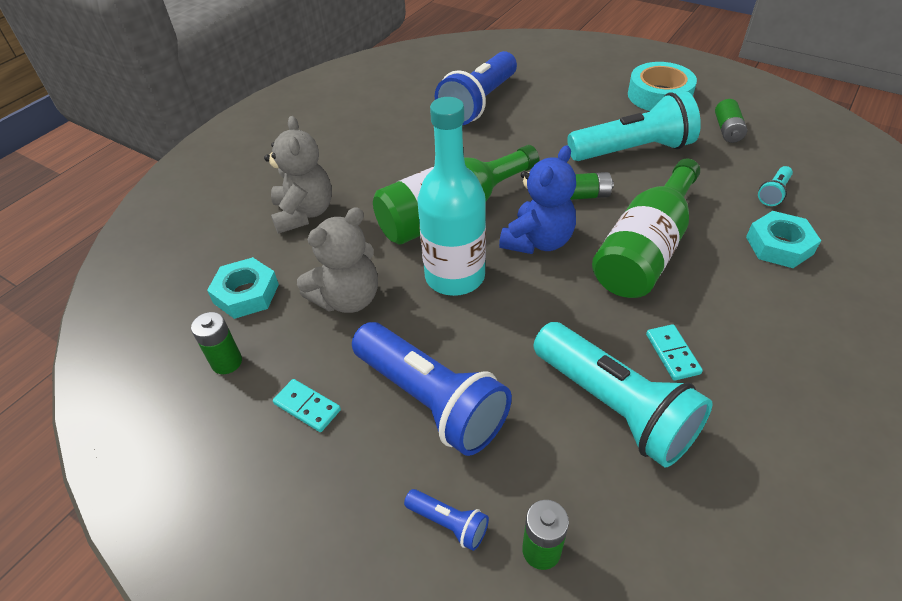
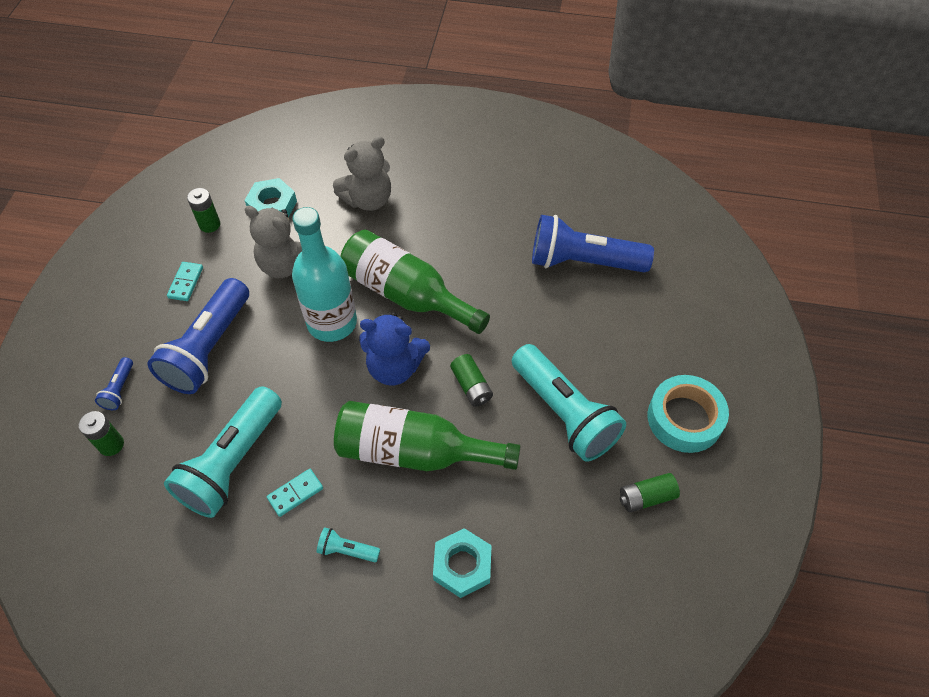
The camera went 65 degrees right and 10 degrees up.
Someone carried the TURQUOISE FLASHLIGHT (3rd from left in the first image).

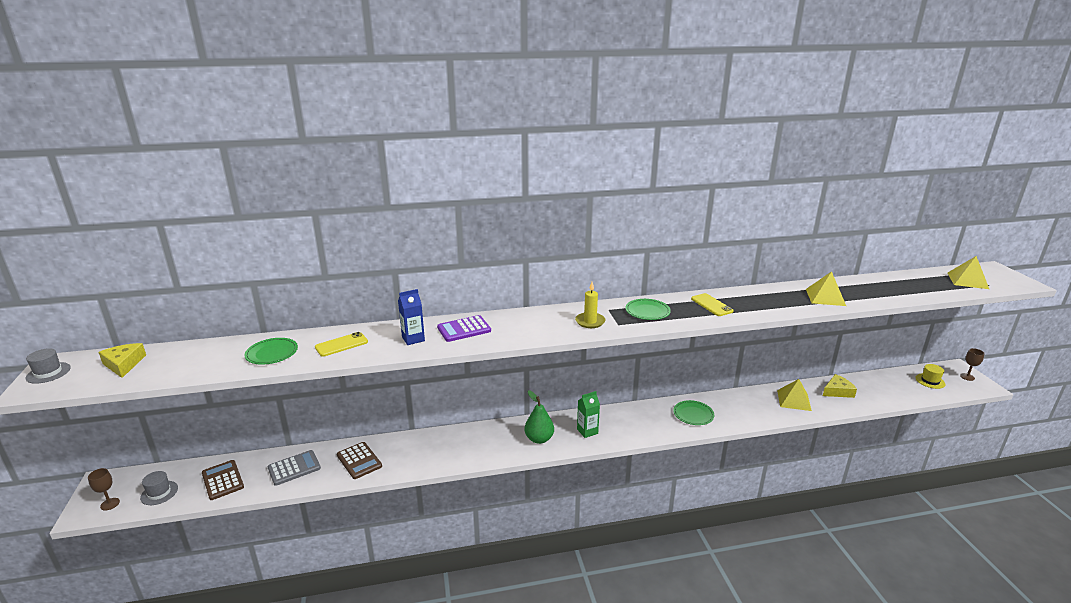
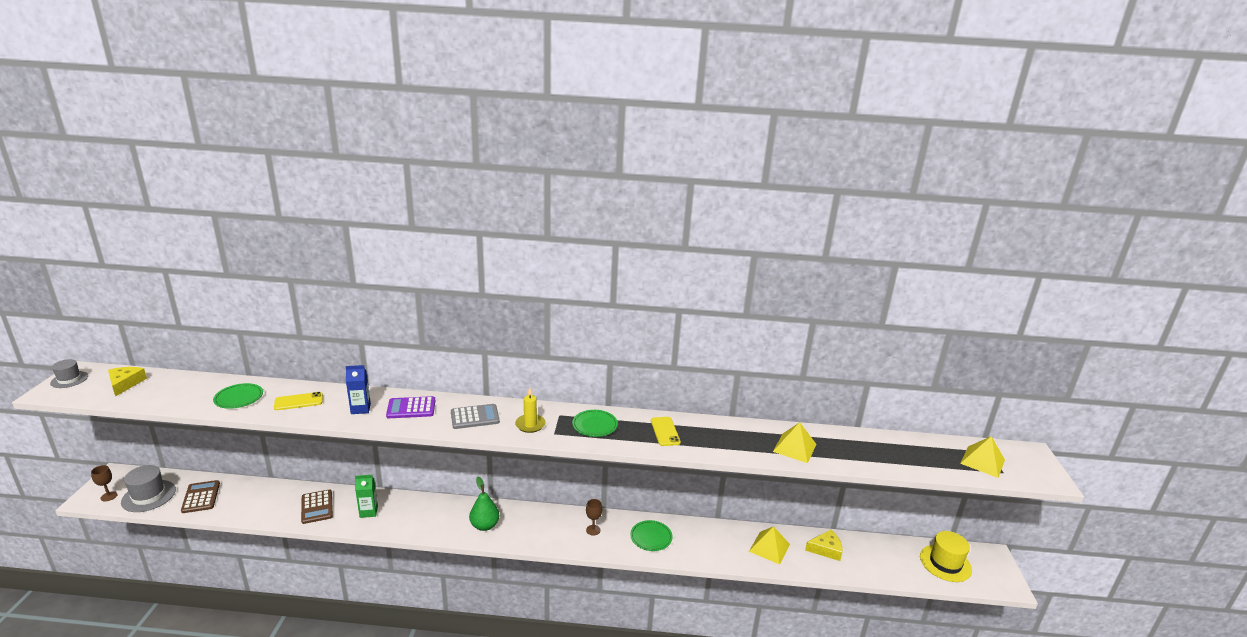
The camera went 15 degrees right and 0 degrees up.
Someone carried the BROWN GOBLET (2nd from left).
Someone scaled the YELLOW HAT by 1.61.
Someone carried the GREEN CARTON.
Someone carried the GREY CALCULATOR.
Someone scaled the GREY HAT (2nd from left) by 1.61.

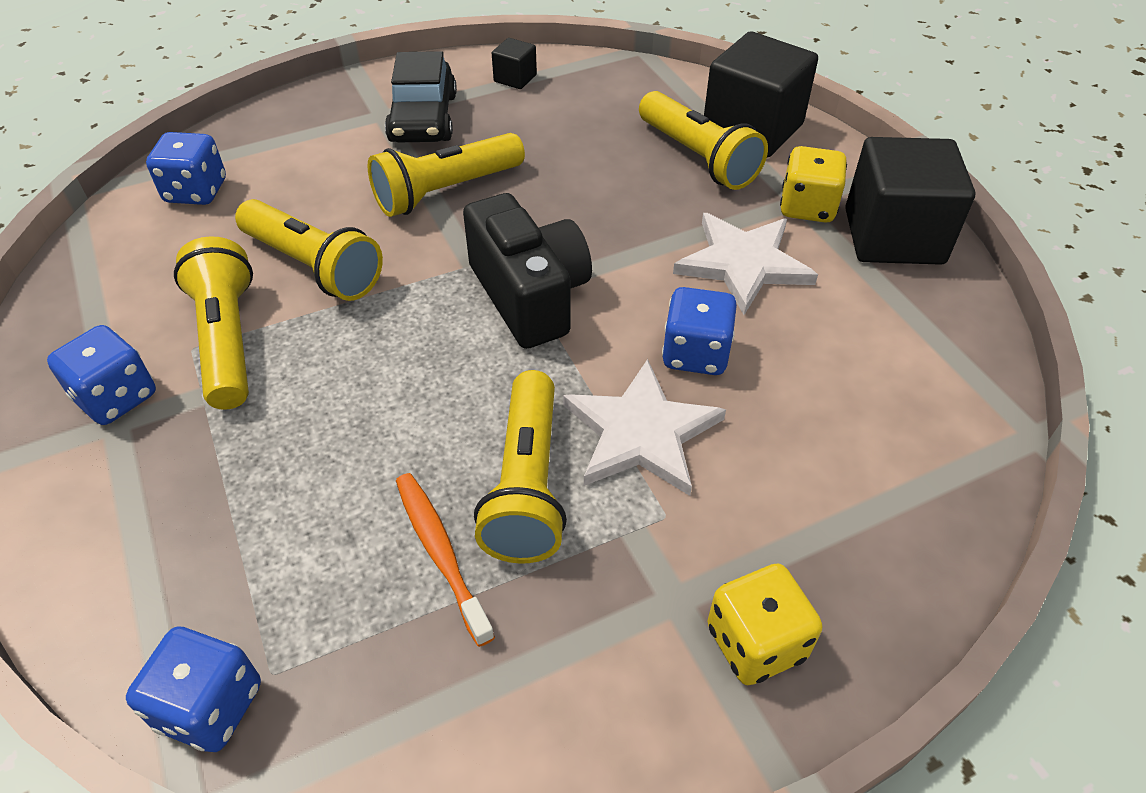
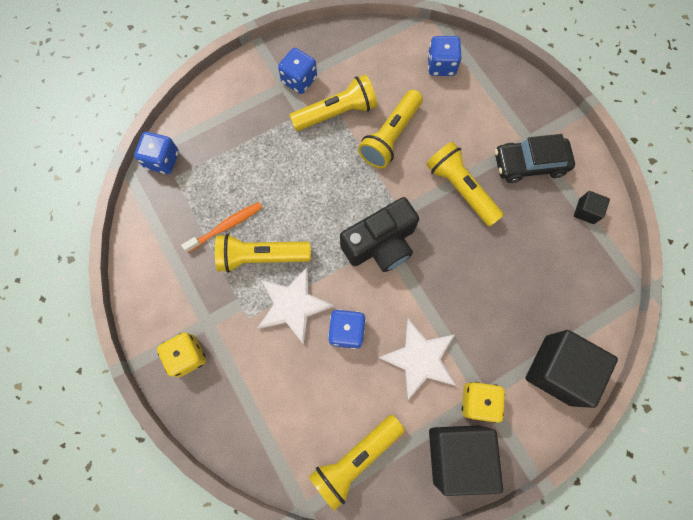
The camera went 85 degrees right and 25 degrees up.
Someone carried the YELLOW FLASHLIGHT (5th from left in the first image).

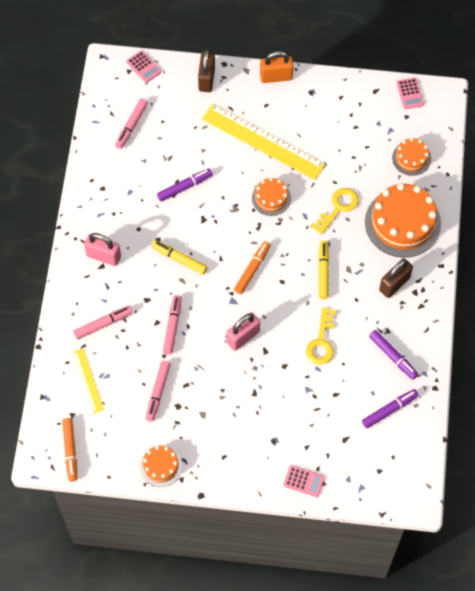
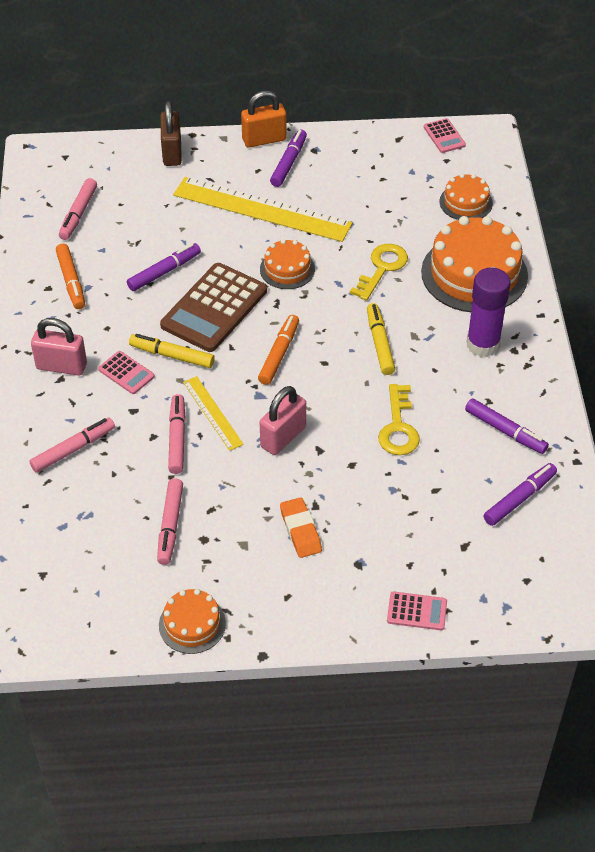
The camera went 10 degrees left and 15 degrees down.
Someone carried the PINK CALCULATOR (1st from left).
Someone swapped the BROWN PADLOCK (2nd from left) for the PURPLE GLUE STICK.
Someone carried the YELLOW RULER (1st from left).
Someone carried the ORANGE MARKER (1st from left).
Someone put down the PURPLE MARKER (2nd from left).
Someone put down the BROWN CALCULATOR.
Someone put down the ORANGE ERASER.

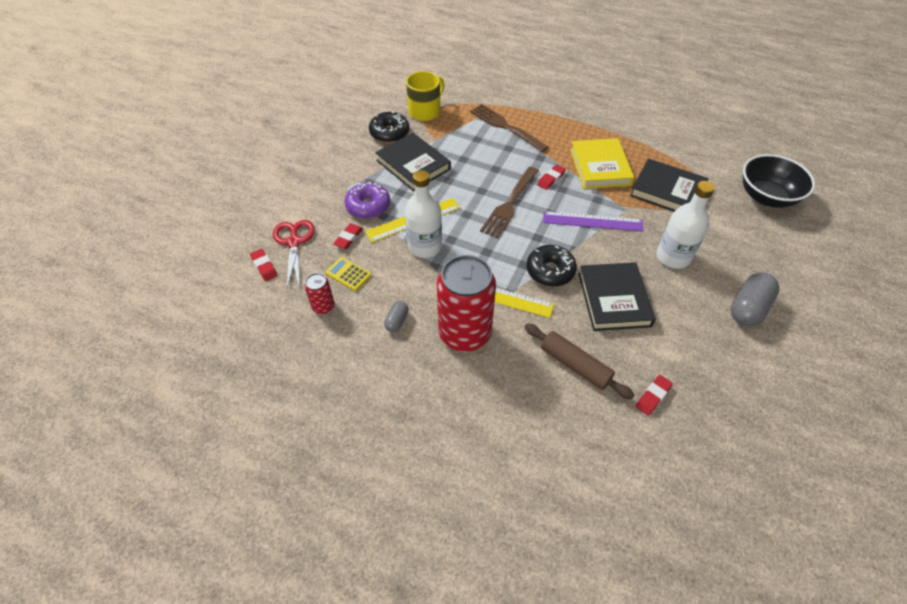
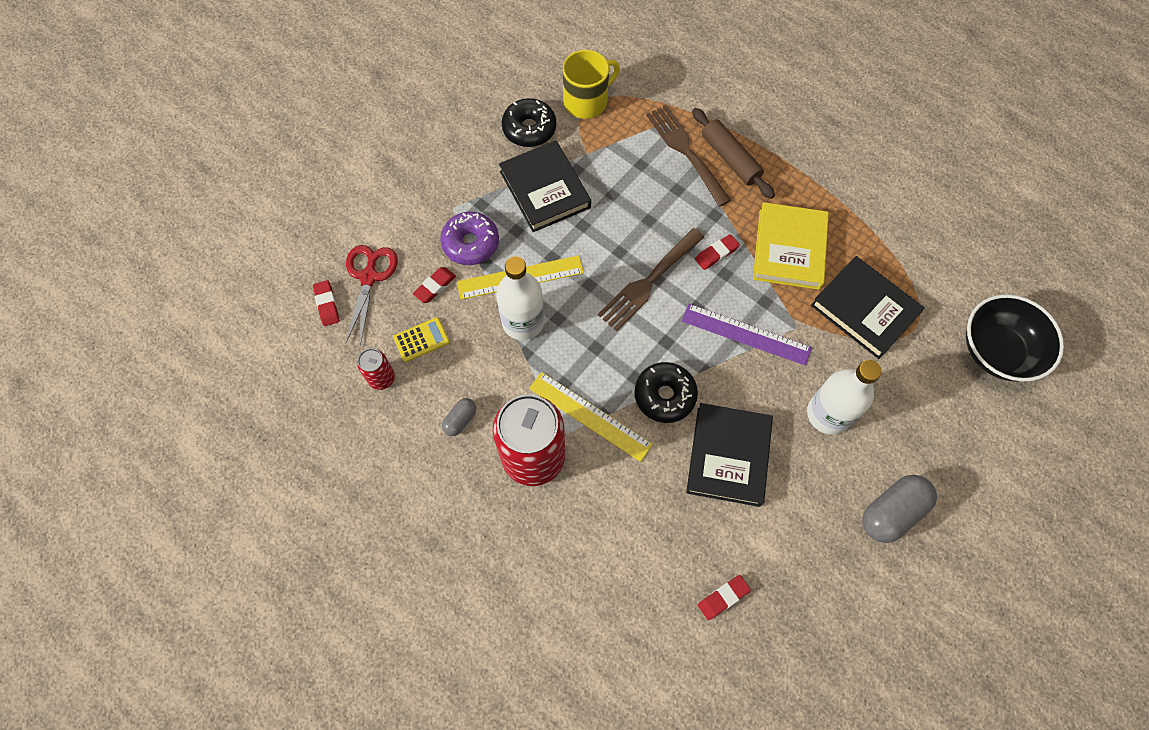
The camera went 15 degrees right and 15 degrees up.
Someone rotated the YELLOW CALCULATOR by 105 degrees clockwise.
Someone carried the BROWN ROLLING PIN.

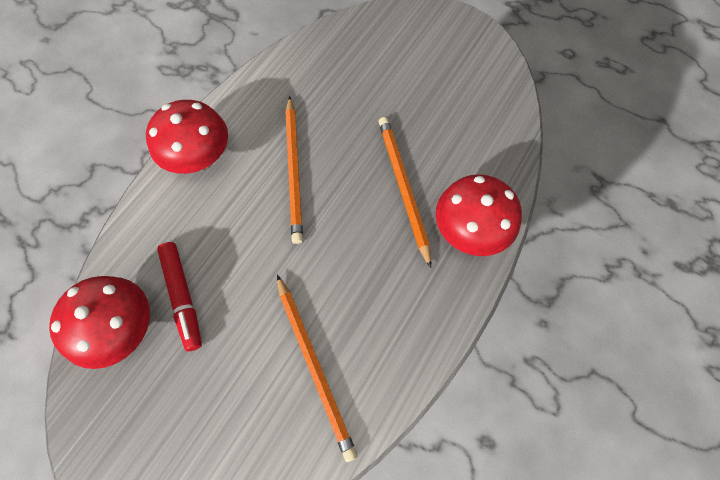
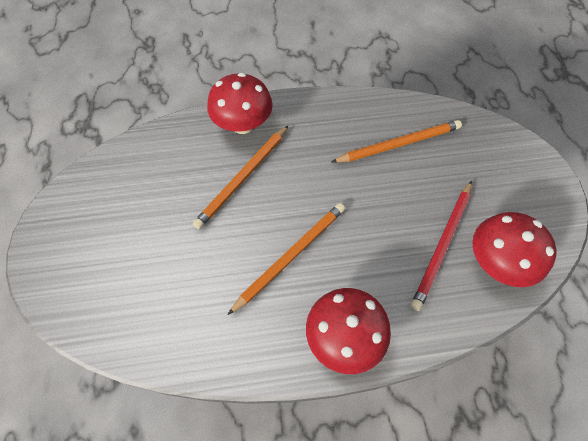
The camera went 130 degrees left and 5 degrees down.
Someone swapped the RED MARKER for the RED PENCIL.
Someone rotated the ORANGE PENCIL (2nd from left in the first image) by 45 degrees clockwise.

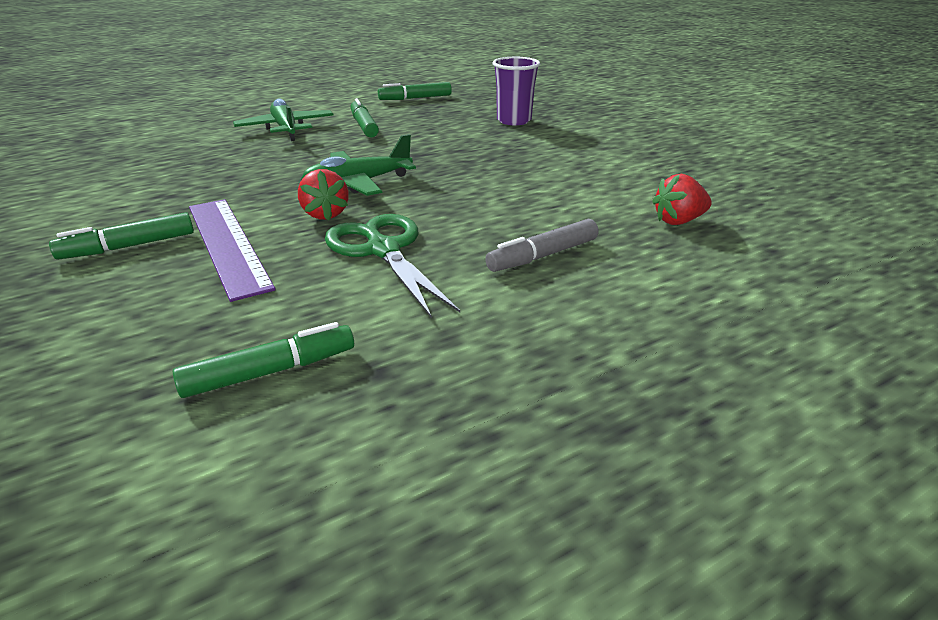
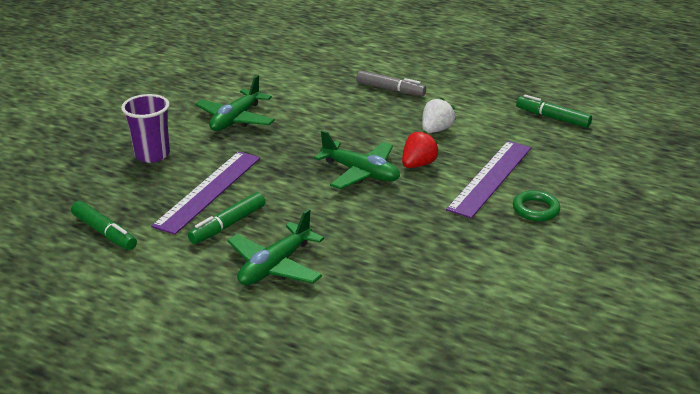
The camera went 120 degrees left and 0 degrees up.
Someone took away the RED STRAWBERRY (2nd from left).
Someone swapped the GREEN MARKER (1st from left) for the GREEN RING.
Someone swapped the GREEN SCISSORS for the WHITE STRAWBERRY.
Someone put down the GREEN PLANE (1st from left).
Someone put down the PURPLE RULER (1st from left).

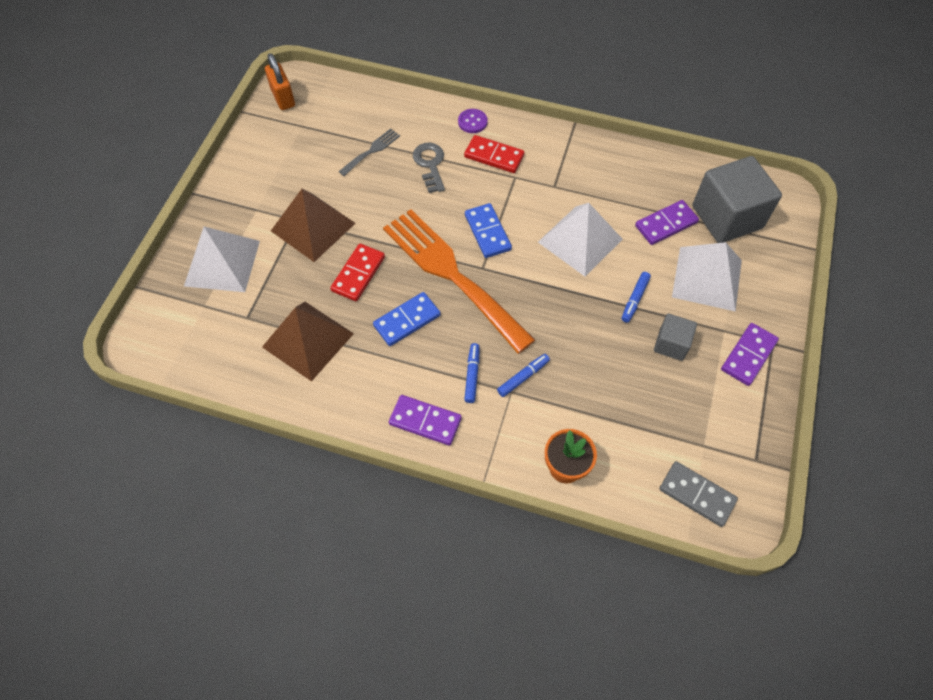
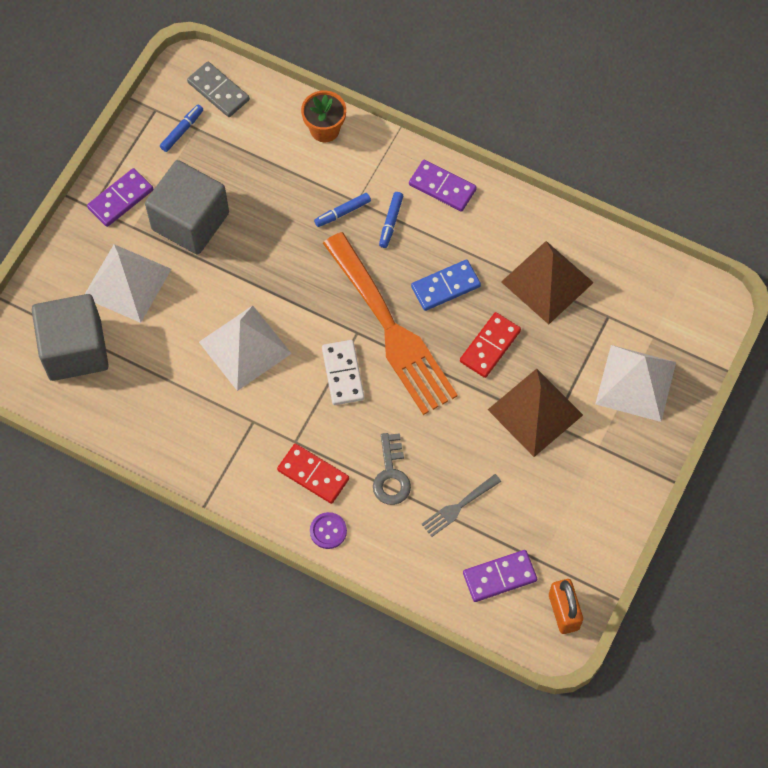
The camera went 170 degrees left and 5 degrees up.
Someone carried the PURPLE DOMINO (2nd from left in the first image).
Someone repainted the BLUE DOMINO (2nd from left), which became the WHITE DOMINO.
Someone carried the BLUE MARKER (3rd from left in the first image).
Someone scaled the GREY CUBE (1st from left in the first image) by 1.94.

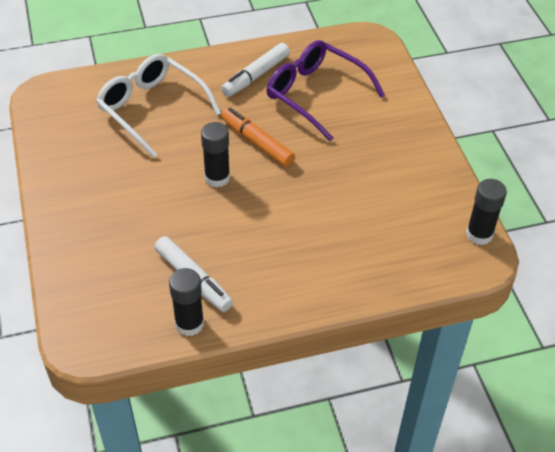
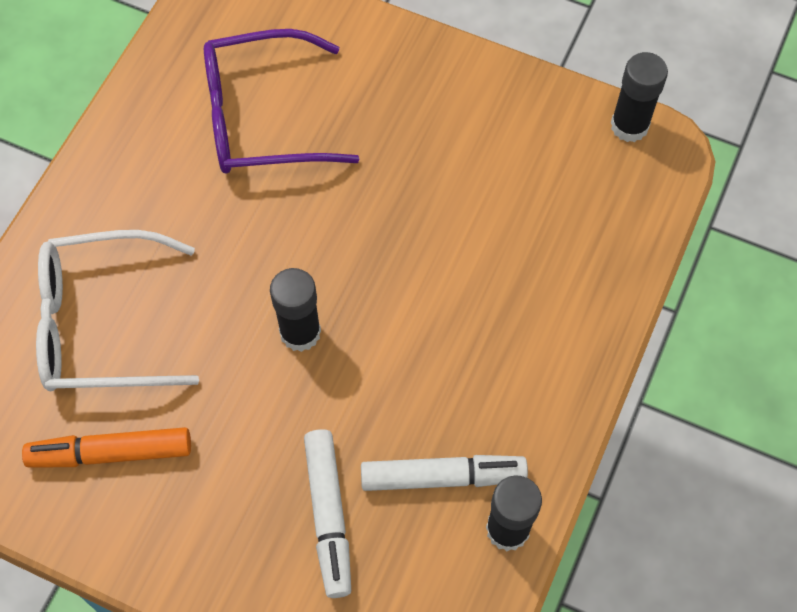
The camera went 50 degrees left and 15 degrees up.
Someone carried the WHITE MARKER (2nd from left in the first image).
Someone carried the ORANGE MARKER.

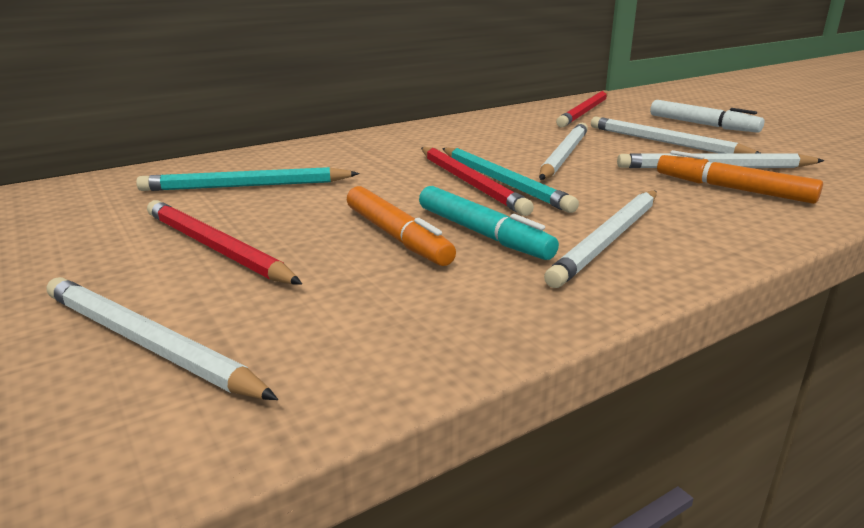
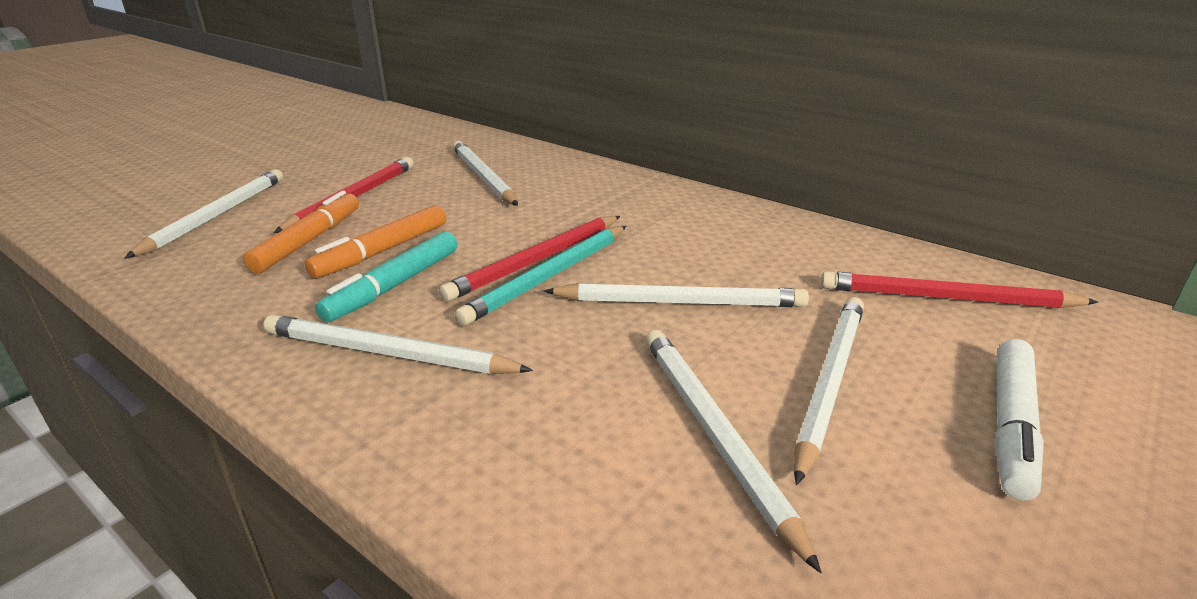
The camera went 70 degrees right and 5 degrees up.
Someone carried the ORANGE MARKER (2nd from left in the first image).
Someone repainted the TURQUOISE PENCIL (1st from left), which became the WHITE PENCIL (3rd from left).

